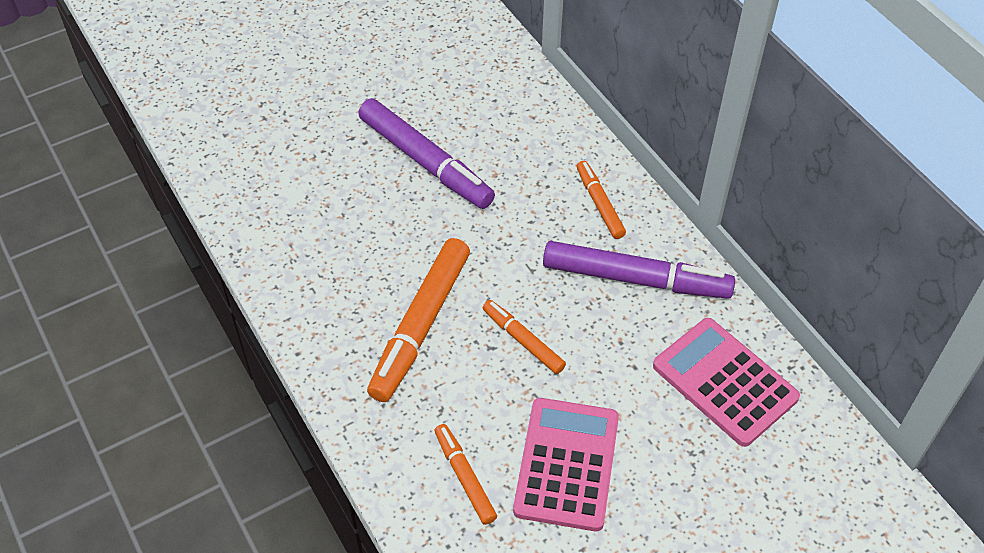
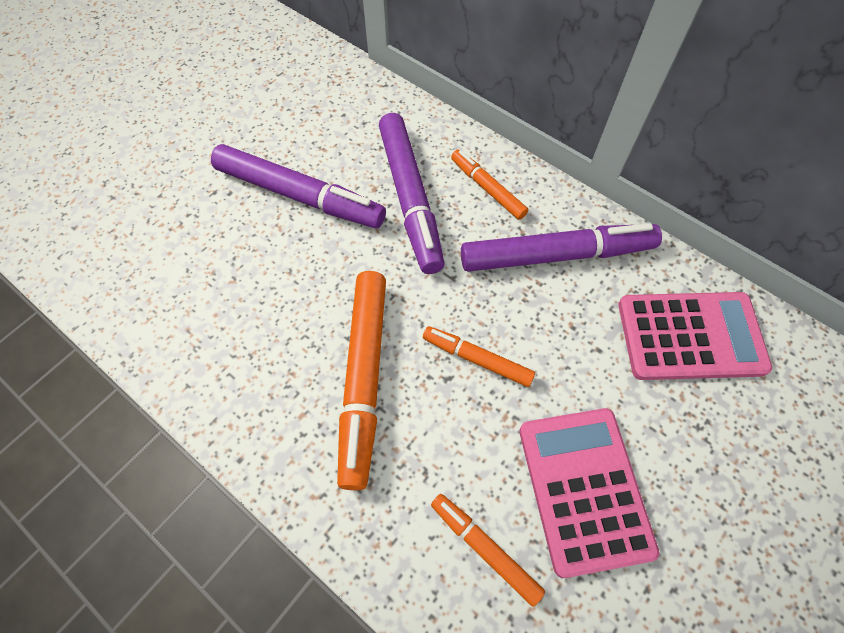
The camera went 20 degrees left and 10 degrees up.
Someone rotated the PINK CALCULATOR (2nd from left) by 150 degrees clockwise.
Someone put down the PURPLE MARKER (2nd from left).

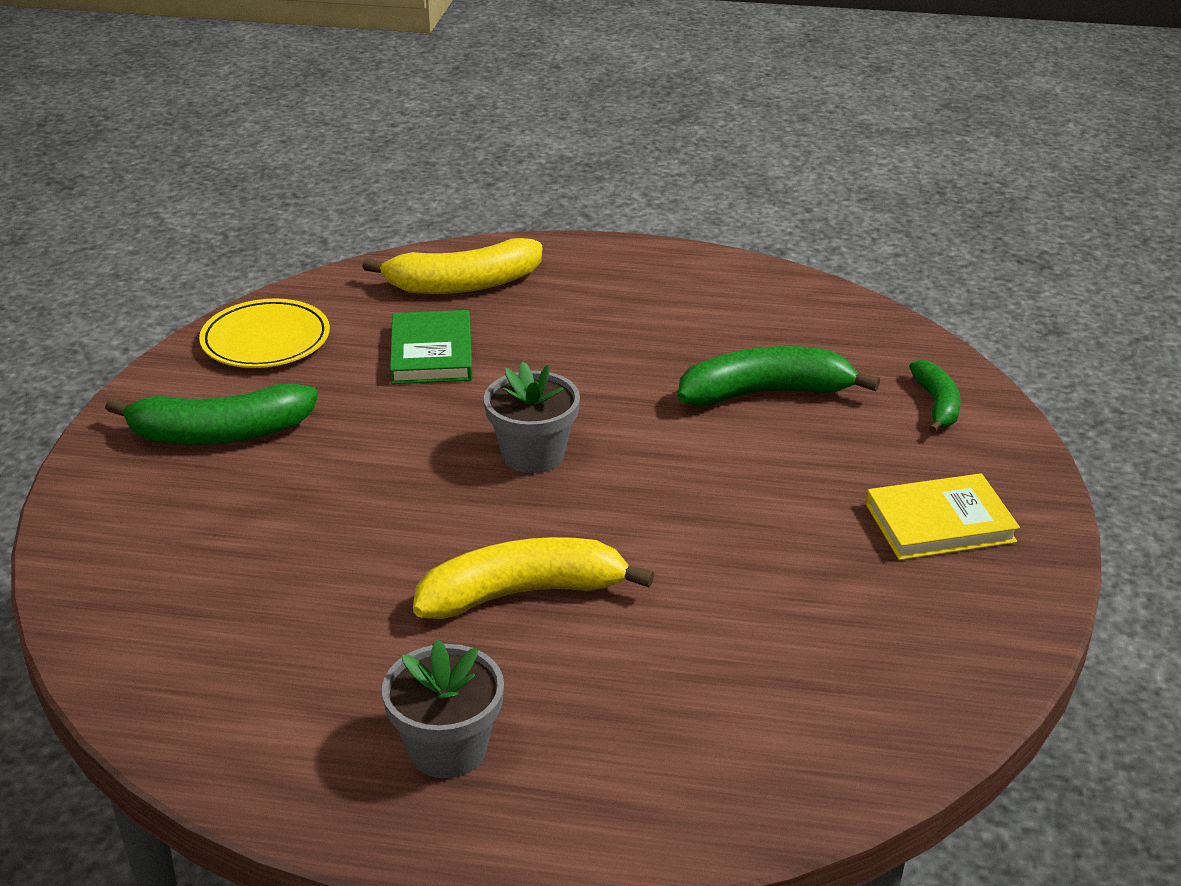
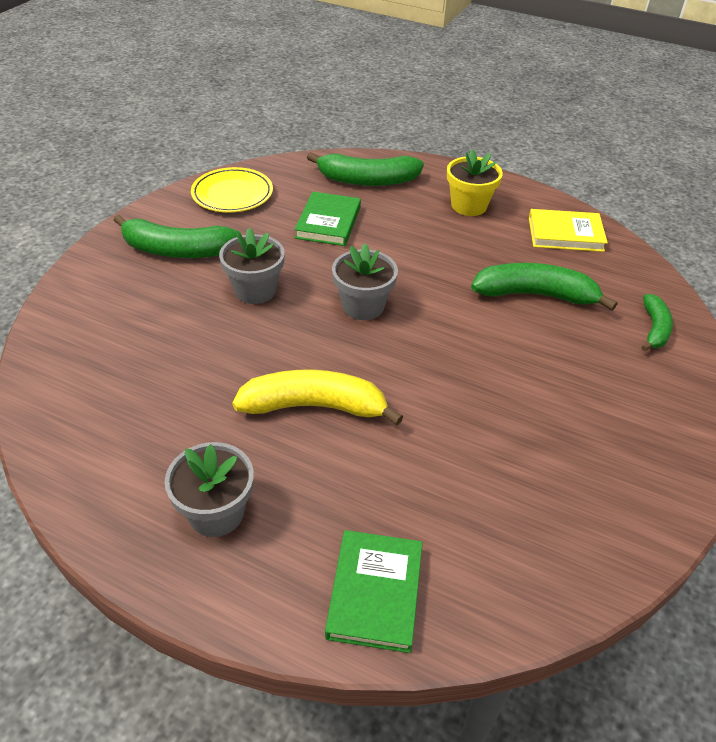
The camera went 15 degrees right and 10 degrees up.
Someone repainted the YELLOW BANANA (1st from left), which became the GREEN BANANA (2nd from left).
Someone carried the YELLOW BOOK.
Someone put down the YELLOW FLOWER POT.
Someone put down the GREY FLOWER POT (2nd from left).
Someone put down the GREEN BOOK (2nd from left).

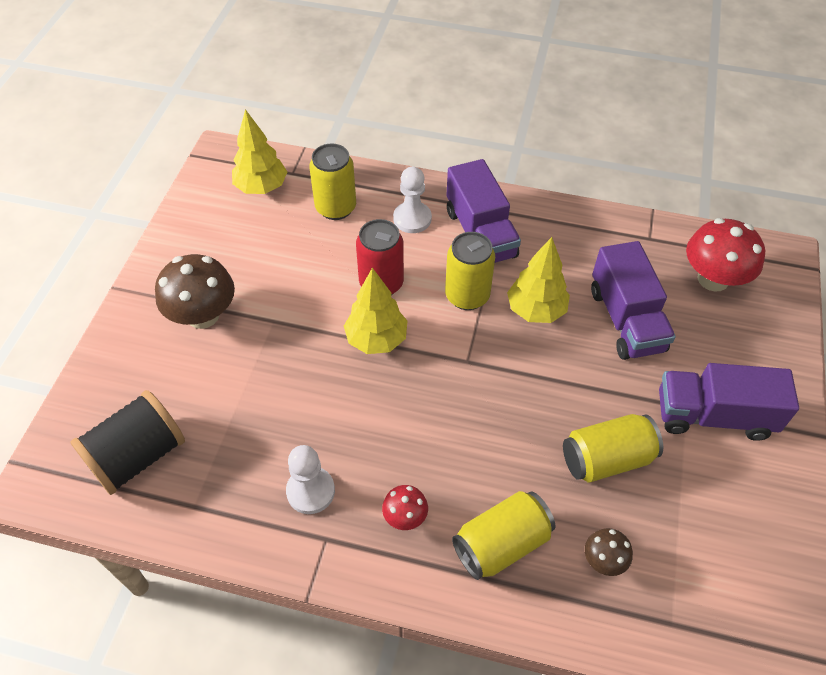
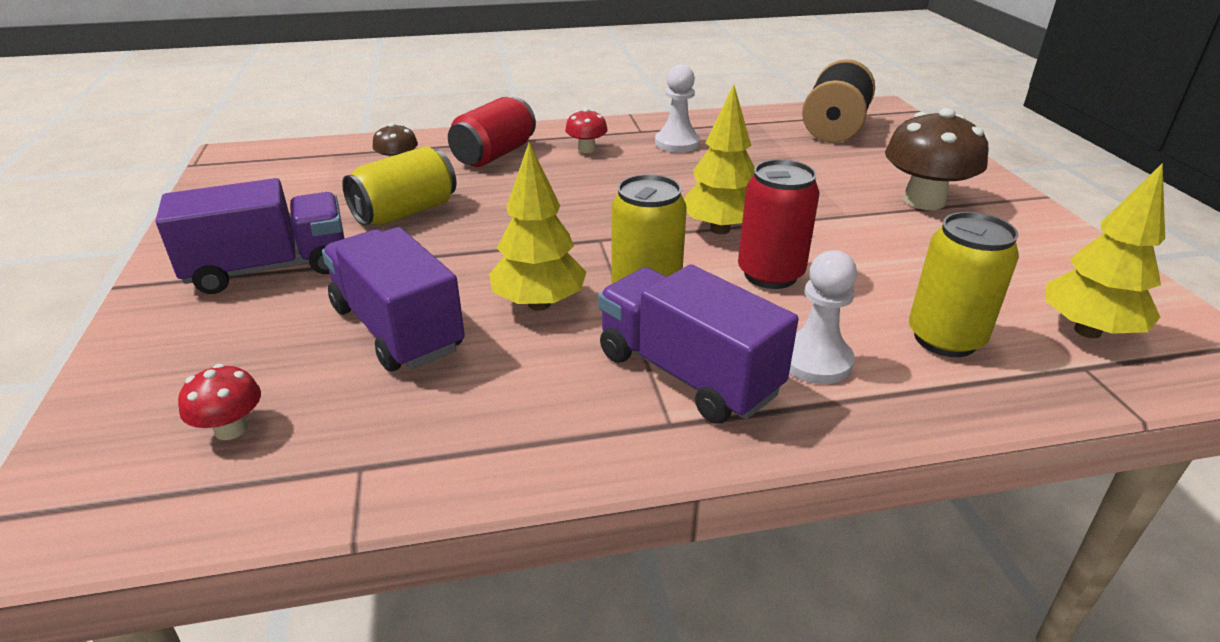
The camera went 155 degrees right and 20 degrees down.
Someone scaled the RED MUSHROOM (2nd from left in the first image) by 0.51.
Someone repainted the YELLOW CAN (3rd from left), which became the RED CAN (1st from left).

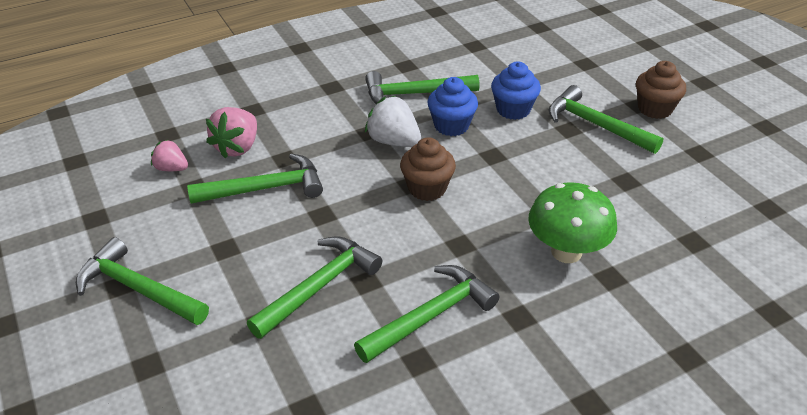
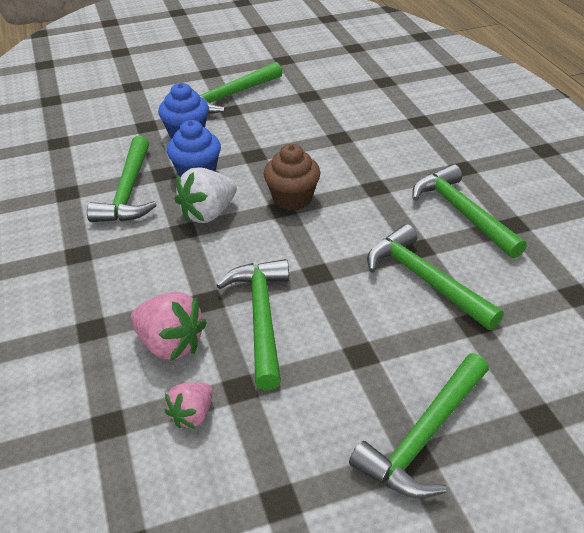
The camera went 80 degrees left and 0 degrees up.
Someone took away the BROWN CUPCAKE (2nd from left).
Someone took away the GREEN MUSHROOM.

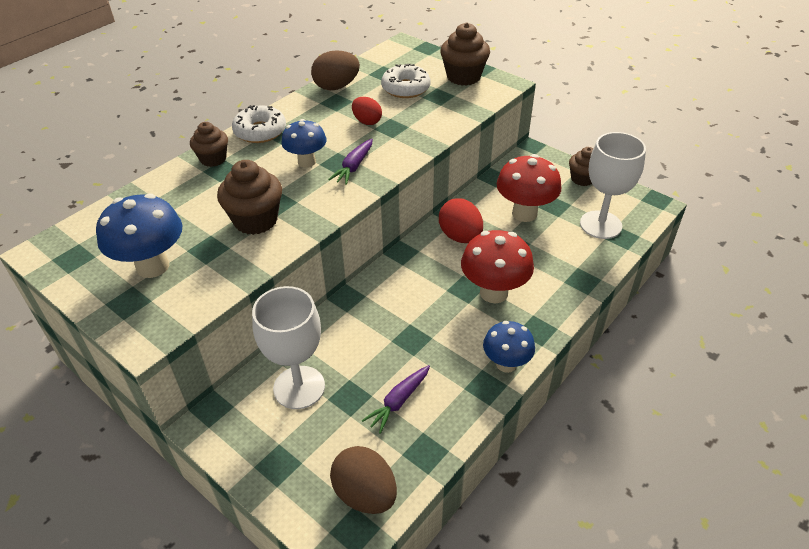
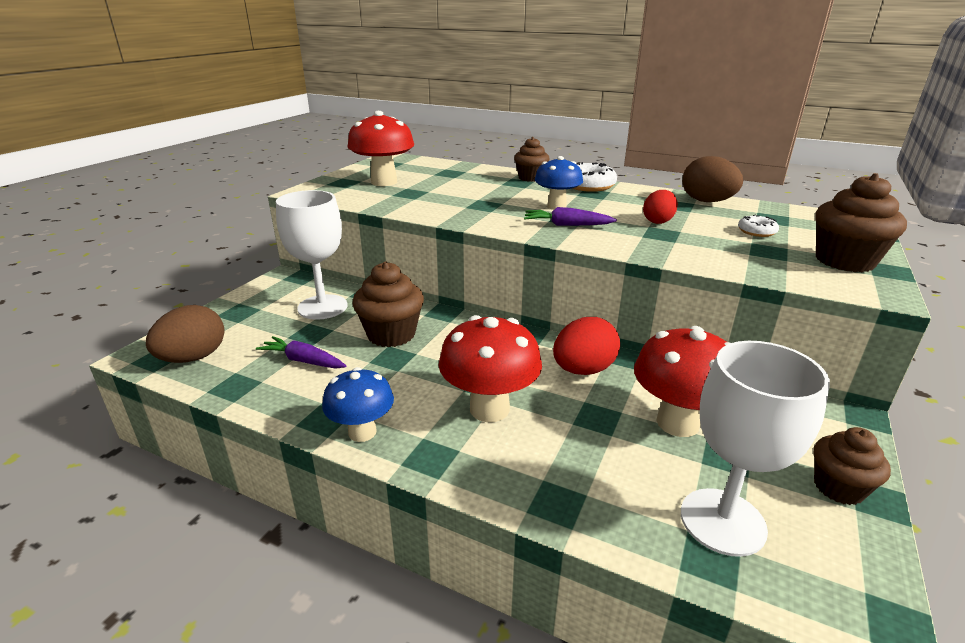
The camera went 75 degrees right and 15 degrees down.
Someone scaled the WHITE DONUT (2nd from left) by 0.56.
Someone carried the BROWN CUPCAKE (2nd from left in the first image).
Someone repainted the BLUE MUSHROOM (1st from left), which became the RED MUSHROOM (1st from left).

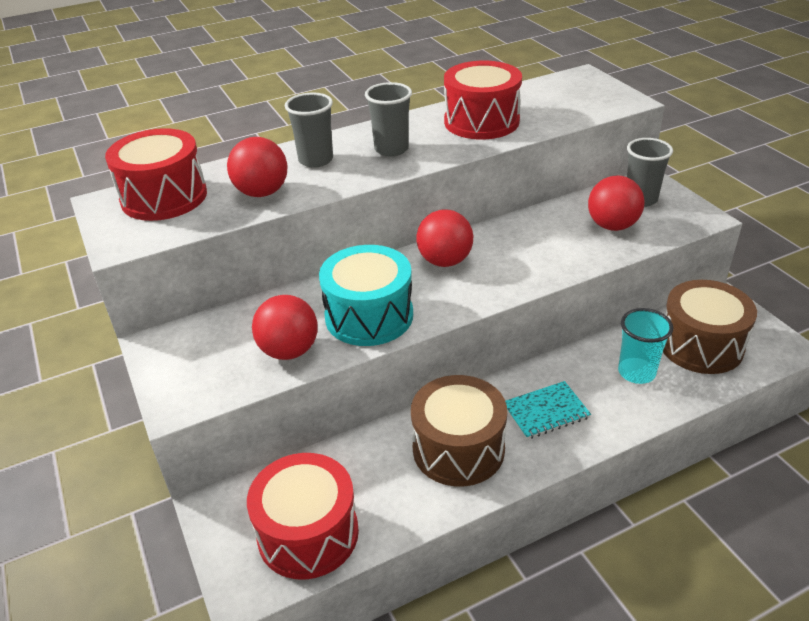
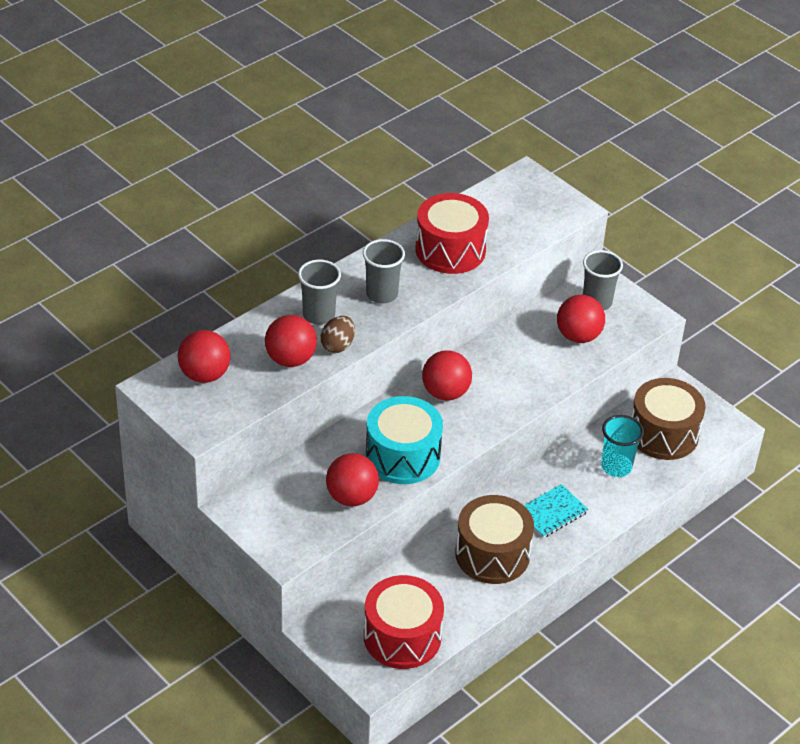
The camera went 20 degrees left and 5 degrees up.
Someone swapped the RED DRUM (1st from left) for the RED BALL (1st from left).
Someone put down the BROWN EGG.

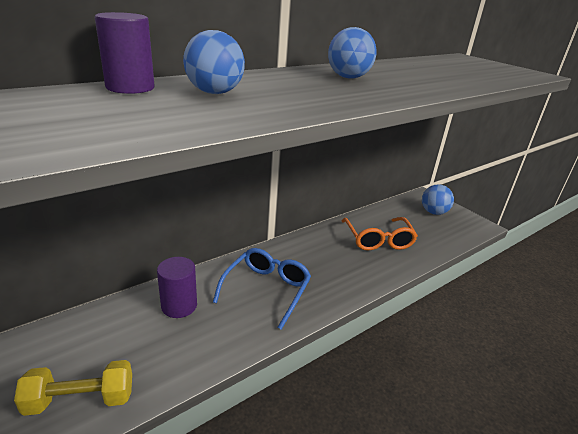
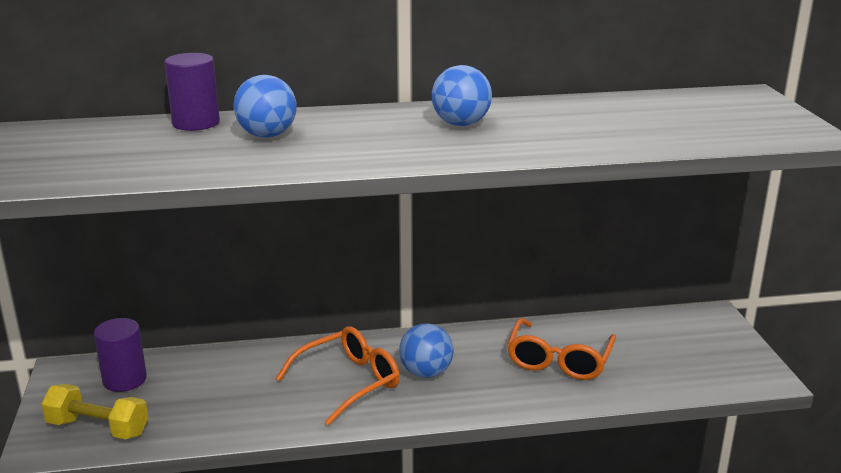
The camera went 30 degrees right and 5 degrees down.
Someone carried the BLUE BALL (3rd from left in the first image).
Someone repainted the BLUE GLASSES, which became the ORANGE GLASSES (1st from left).
Someone carried the PURPLE CYLINDER (2nd from left in the first image).

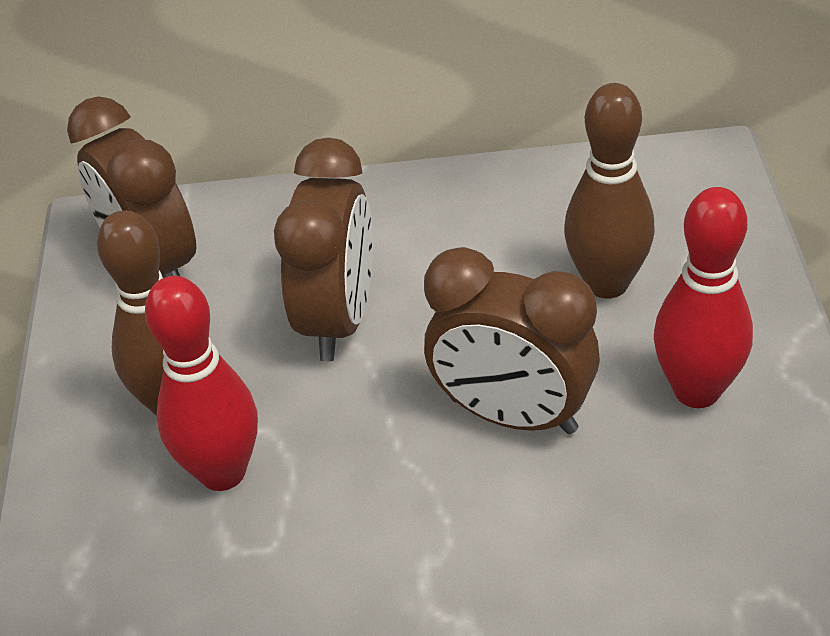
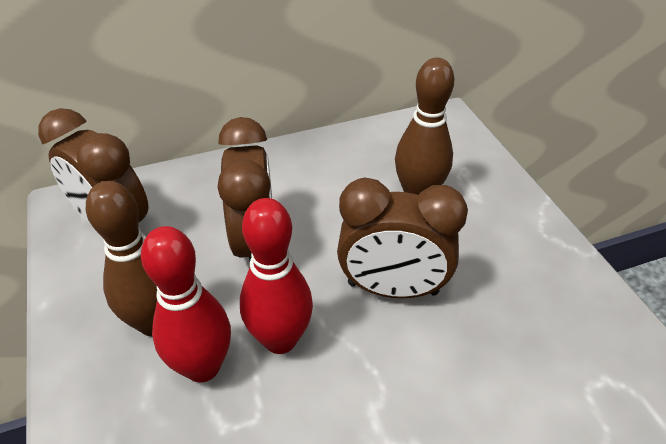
The camera went 20 degrees left and 0 degrees up.
Someone carried the RED BOWLING PIN (2nd from left).

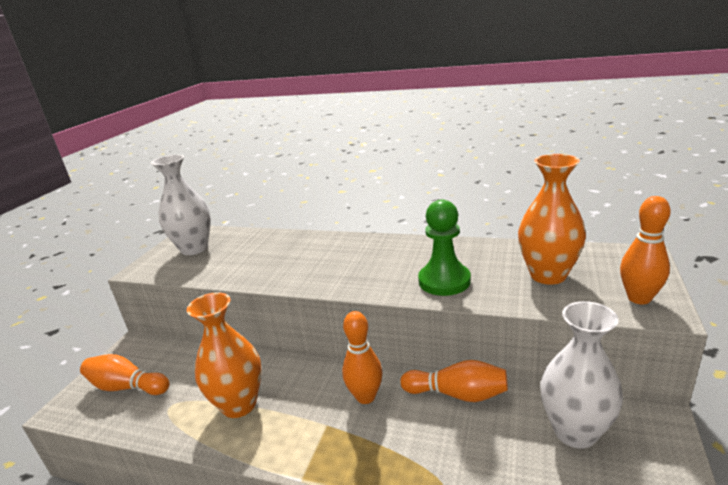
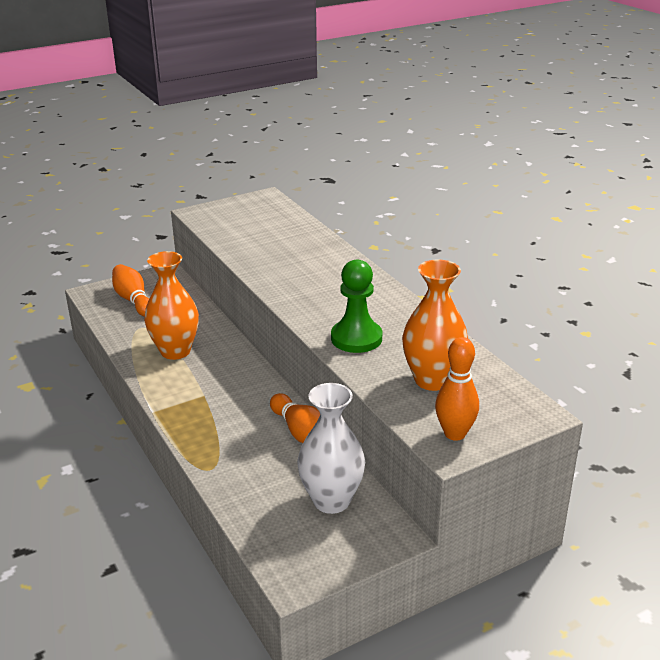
The camera went 40 degrees right and 5 degrees up.
Someone took away the WHITE VASE (1st from left).
Someone took away the ORANGE BOWLING PIN (2nd from left).

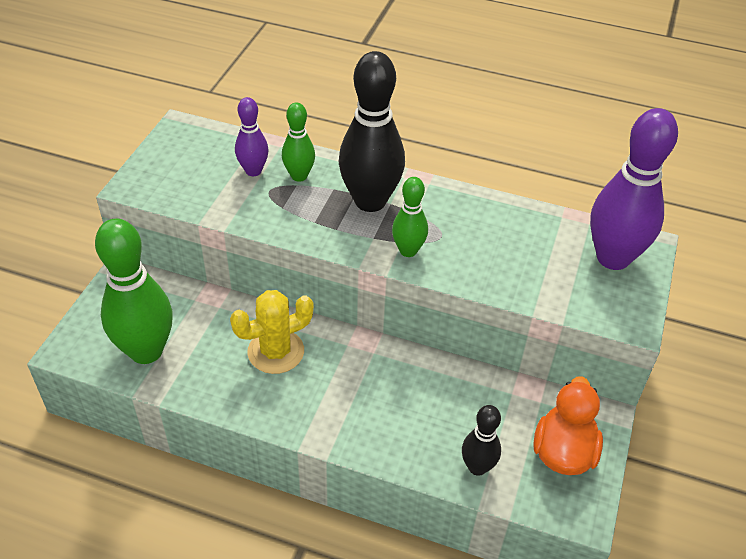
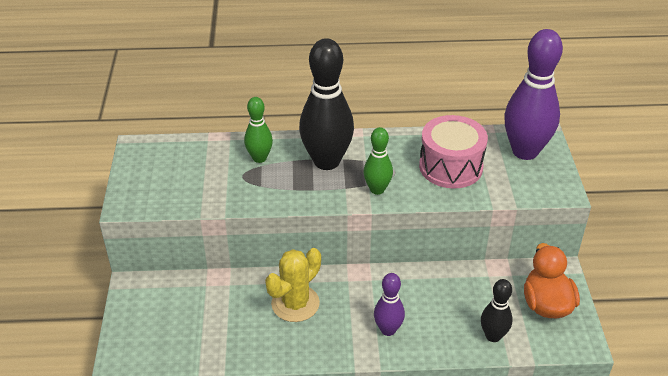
The camera went 20 degrees left and 5 degrees down.
Someone carried the PURPLE BOWLING PIN (1st from left).
Someone took away the GREEN BOWLING PIN (1st from left).
Someone put down the PINK DRUM.

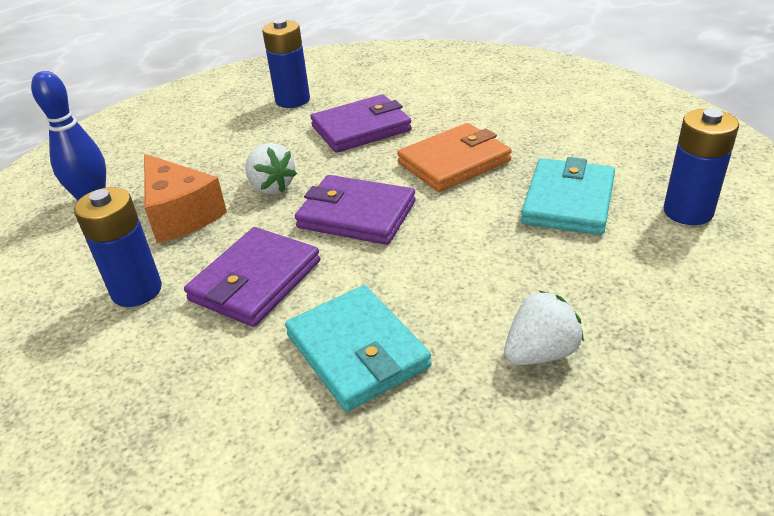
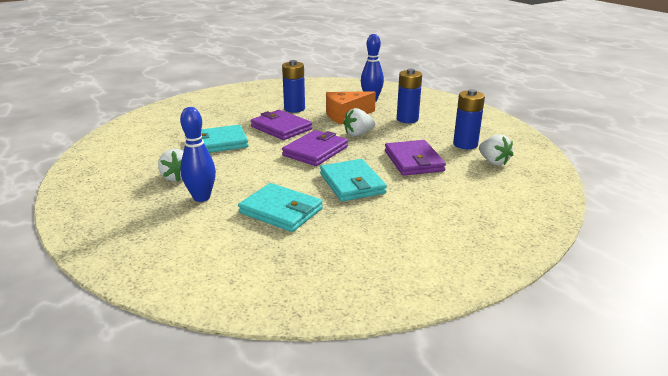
The camera went 100 degrees right and 10 degrees down.
Someone carried the BLUE BATTERY (3rd from left in the first image).
Someone repainted the ORANGE WALLET, which became the TURQUOISE WALLET (3rd from left).
Someone put down the BLUE BOWLING PIN (1st from left).
Someone put down the WHITE STRAWBERRY (3rd from left).

